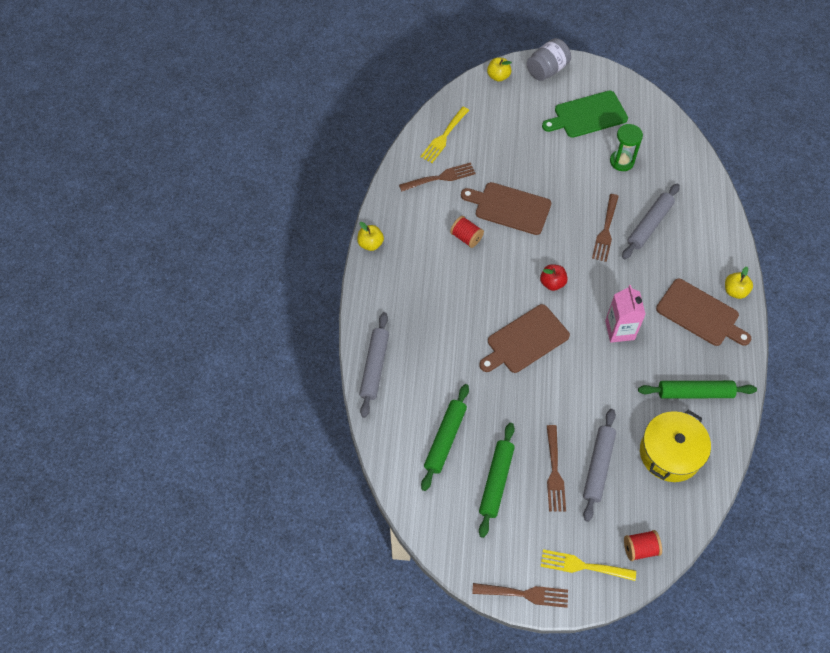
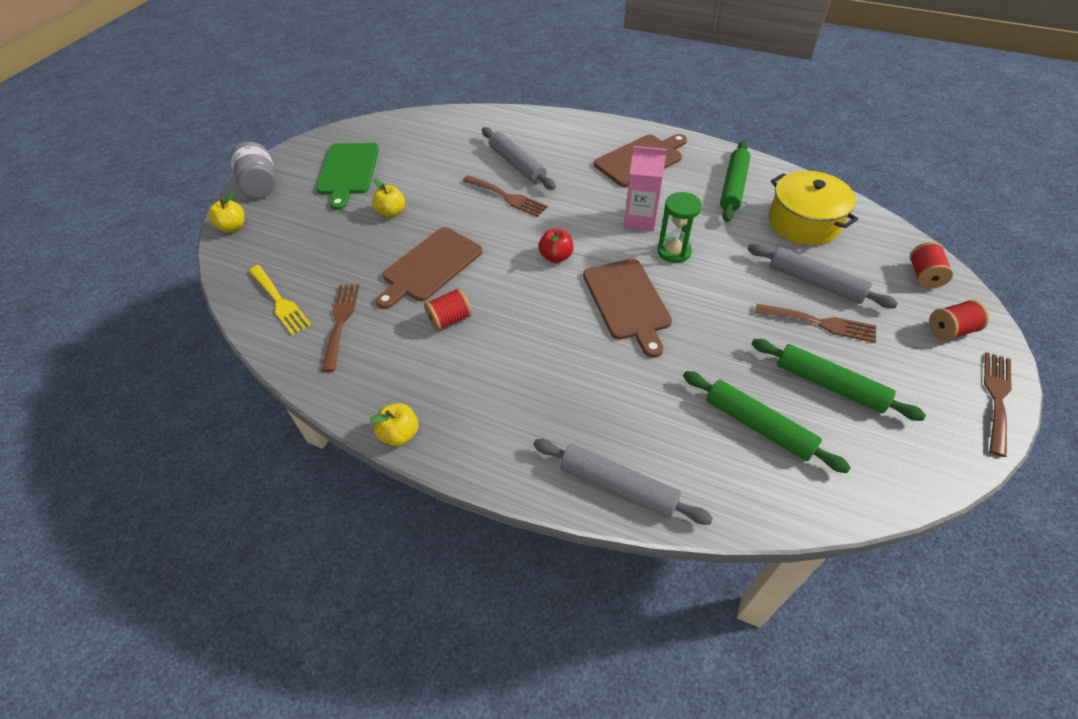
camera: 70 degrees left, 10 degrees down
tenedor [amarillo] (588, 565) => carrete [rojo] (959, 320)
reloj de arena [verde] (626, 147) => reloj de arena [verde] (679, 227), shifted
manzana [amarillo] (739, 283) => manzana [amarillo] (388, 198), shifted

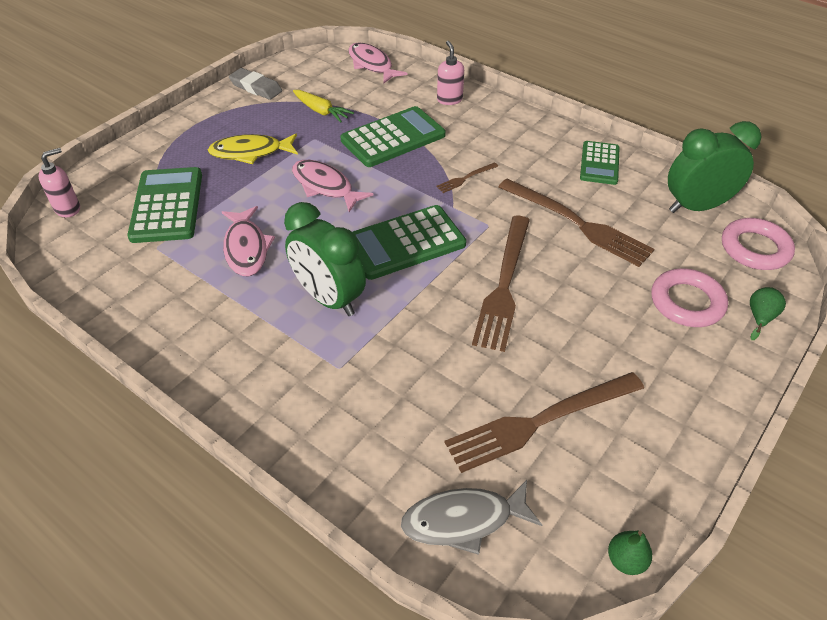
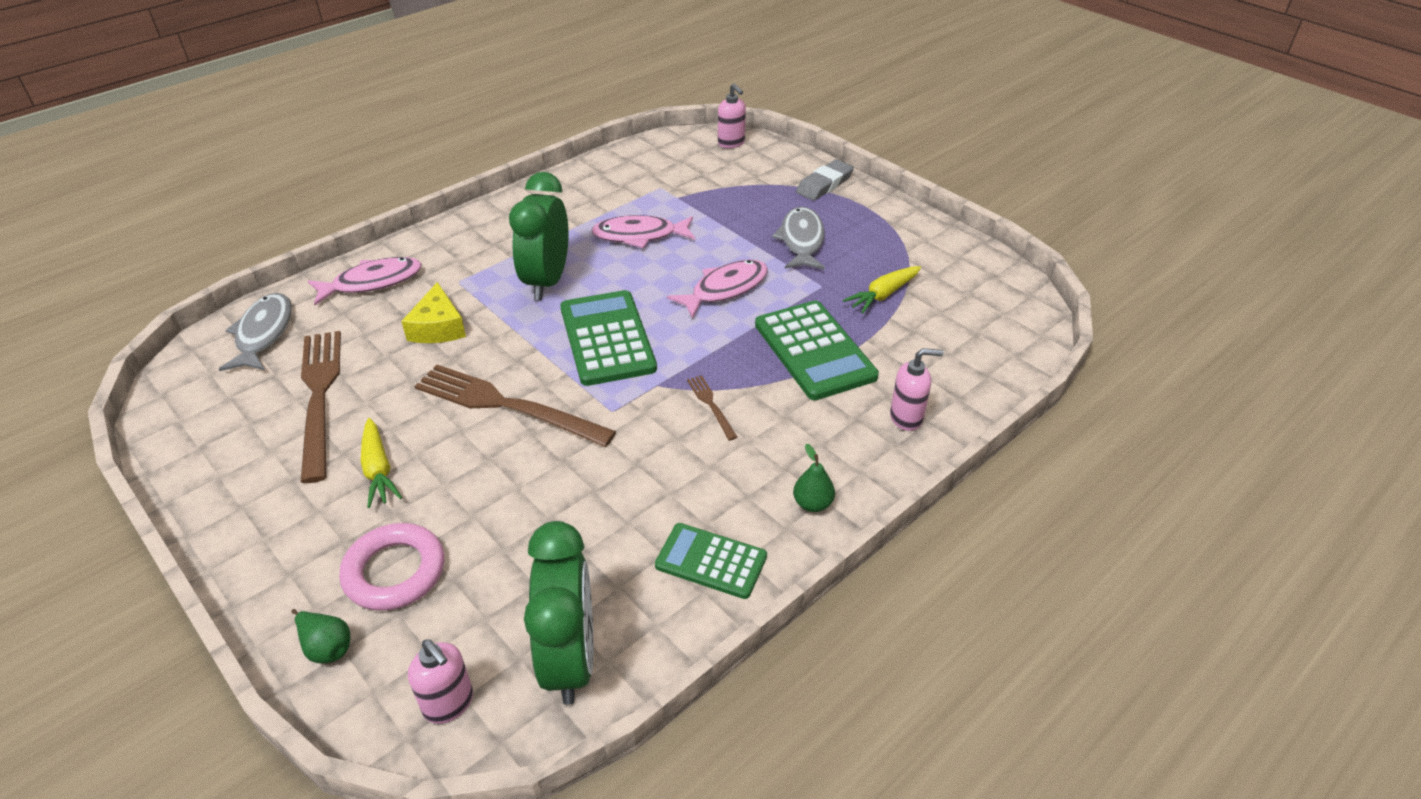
camera: 100 degrees right, 5 degrees down
calculadora [verde] (164, 205) => nothing
pez [amarillo] (253, 149) => pez [gris] (798, 238)
goma de borrar [gris] (255, 84) => goma de borrar [gris] (825, 180), shifted
despertador [verde] (325, 259) => despertador [verde] (539, 236), 45 degrees counterclockwise
pez [rosa] (378, 62) => pez [rosa] (365, 281), shifted
tenedor [marrón] (576, 223) => nothing
pera [verde] (630, 553) => pera [verde] (814, 478), shifted
anillo [rosa] (758, 244) => dispensador de jabón [rosa] (440, 681)
nothing => zanahoria [amarillo] (381, 463)
nothing => queso [amarillo] (433, 312)

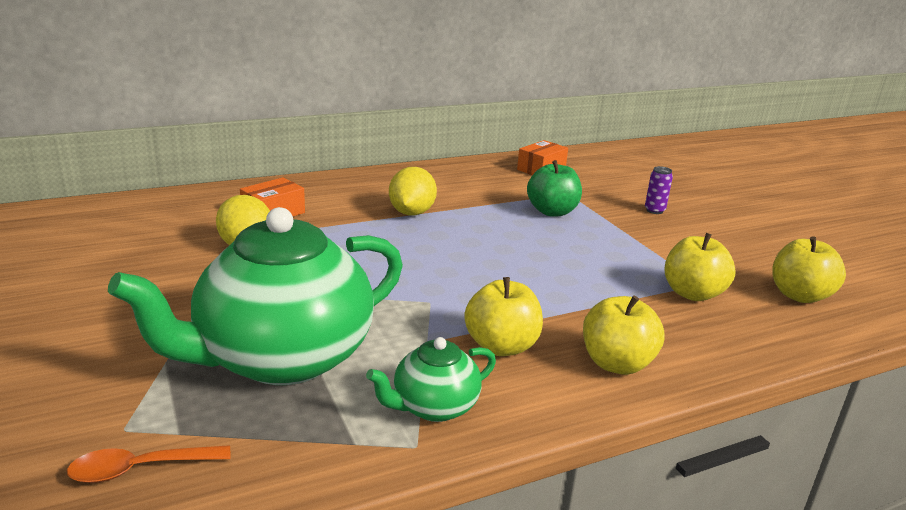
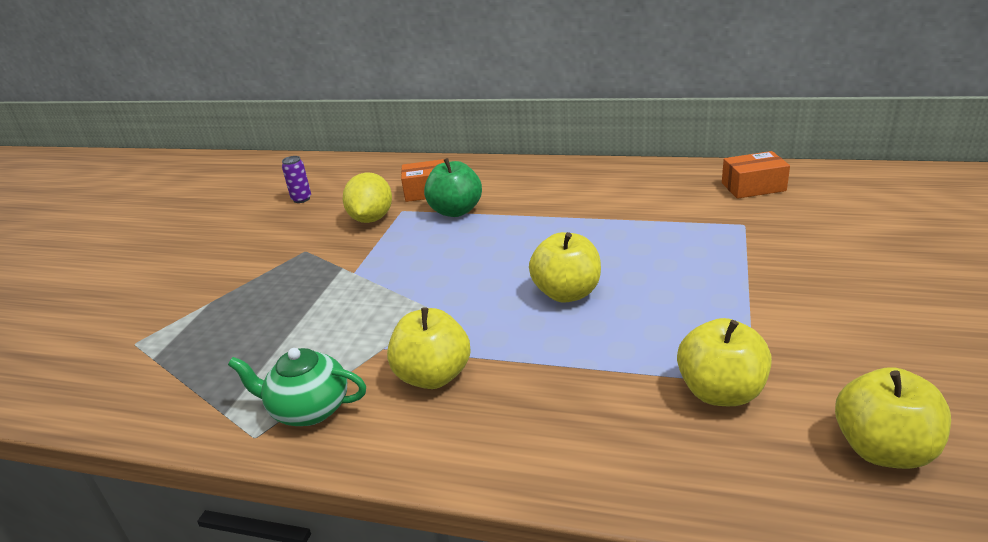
camera: 45 degrees right, 5 degrees up
cuchara [naranja] (148, 464) => nothing
tetera [verde] (255, 296) => nothing
limón [amarillo] (413, 191) => nothing
manzana [verde] (554, 188) => manzana [verde] (453, 187), shifted
manzana [amarillo] (624, 335) => manzana [amarillo] (565, 267), shifted
lata [morado] (659, 190) => lata [morado] (296, 179), shifted

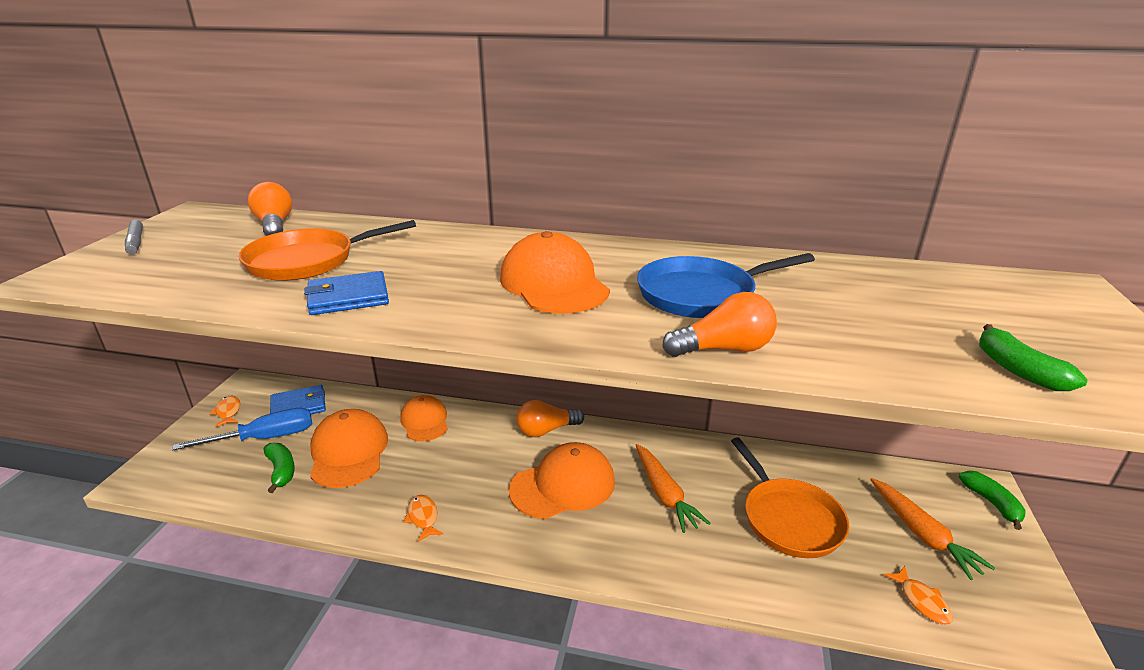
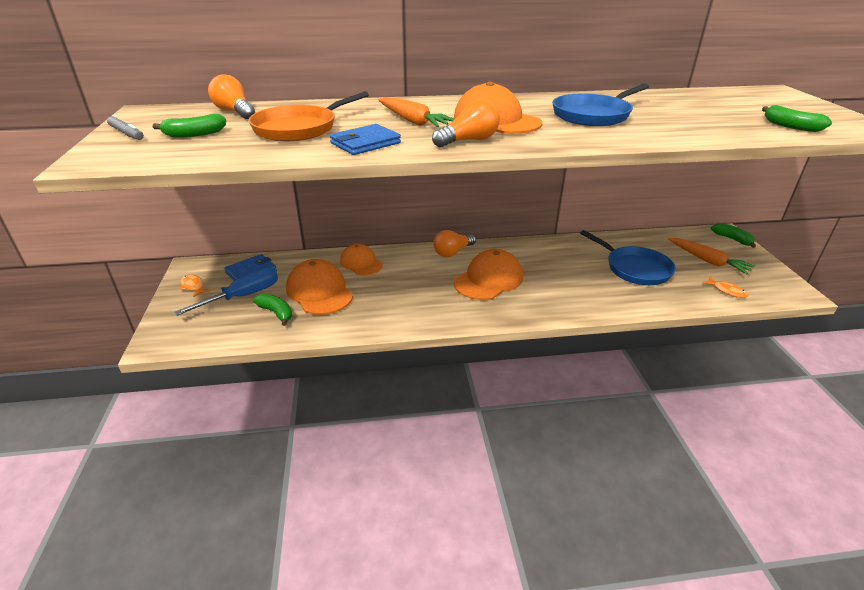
camera: 20 degrees left, 5 degrees up
pez [naranja] (424, 518) => nothing
zanahoria [naranja] (673, 488) => zanahoria [naranja] (416, 112), shifted
bombilla [naranja] (719, 324) => bombilla [naranja] (466, 123), shifted
sartén [naranja] (790, 497) => sartén [azul] (628, 257)
nothing => plátano [verde] (189, 126)

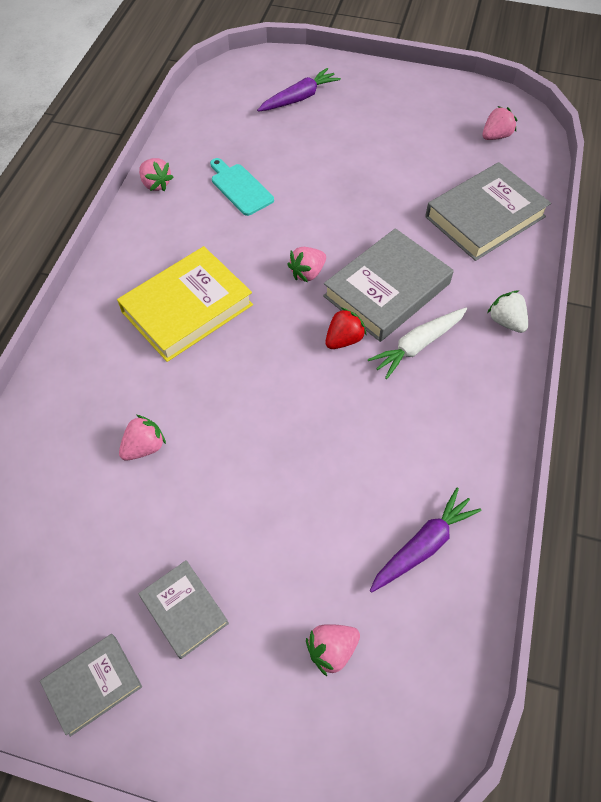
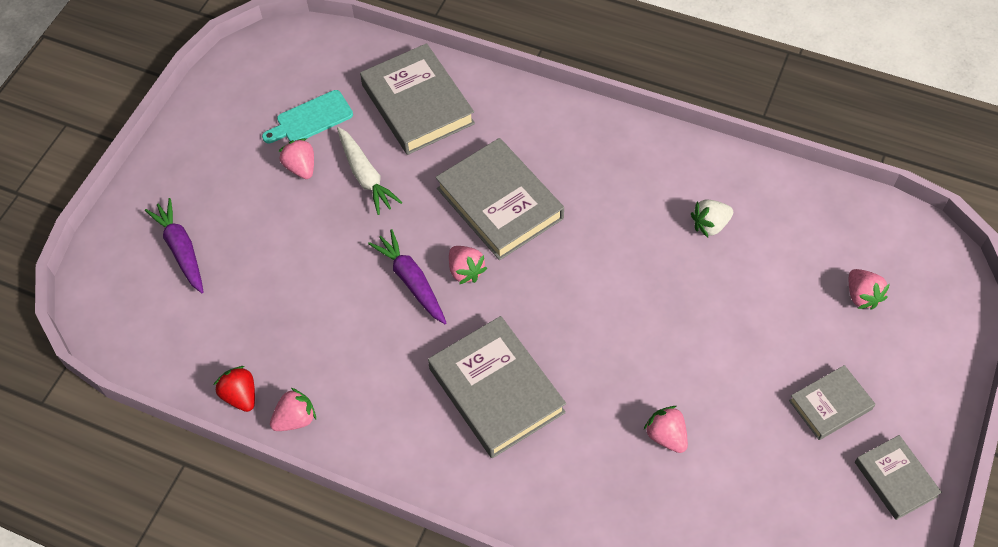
camera: 80 degrees left, 0 degrees up
libro [amarillo] (185, 304) => libro [gris] (497, 387)
tabla de cortar [turquesa] (242, 187) => tabla de cortar [turquesa] (307, 117), shifted
fresa [rojo] (346, 328) => fresa [rojo] (234, 389), shifted
zanahoria [blanco] (417, 343) => zanahoria [blanco] (369, 171), shifted
zanahoria [morado] (426, 540) => zanahoria [morado] (407, 276), shifted
fresa [rosa] (499, 123) => fresa [rosa] (296, 158), shifted
fresa [blanco] (507, 312) => fresa [blanco] (712, 218), shifted

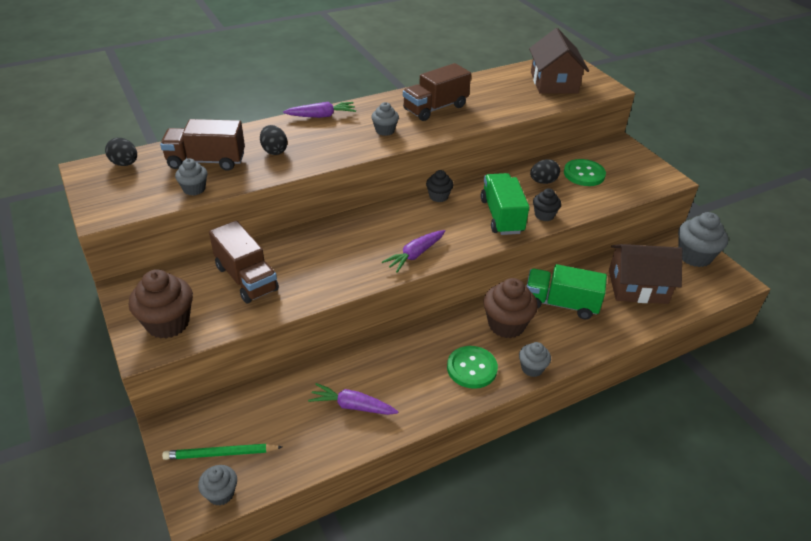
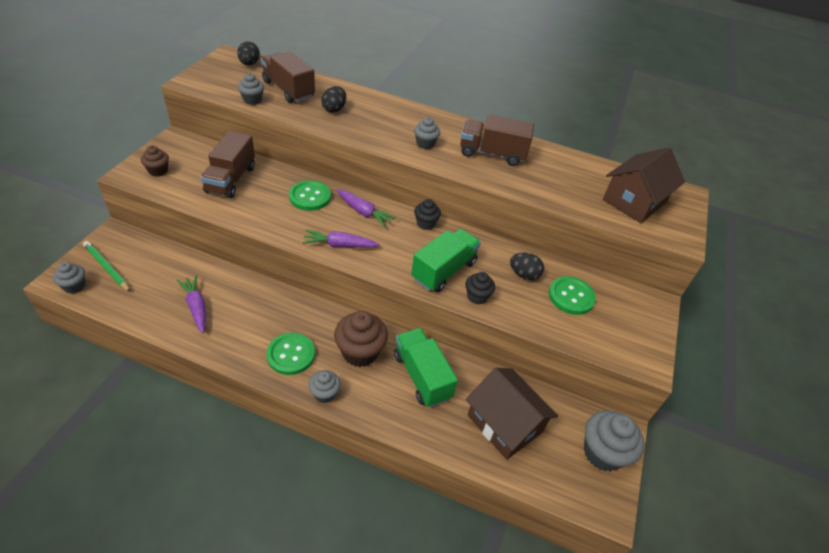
camera: 45 degrees right, 5 degrees up
magdalena [marrón] (161, 304) => magdalena [marrón] (155, 161), x0.56
zanahoria [morado] (319, 110) => zanahoria [morado] (366, 208), shifted
nothing => botón [verde] (310, 195)

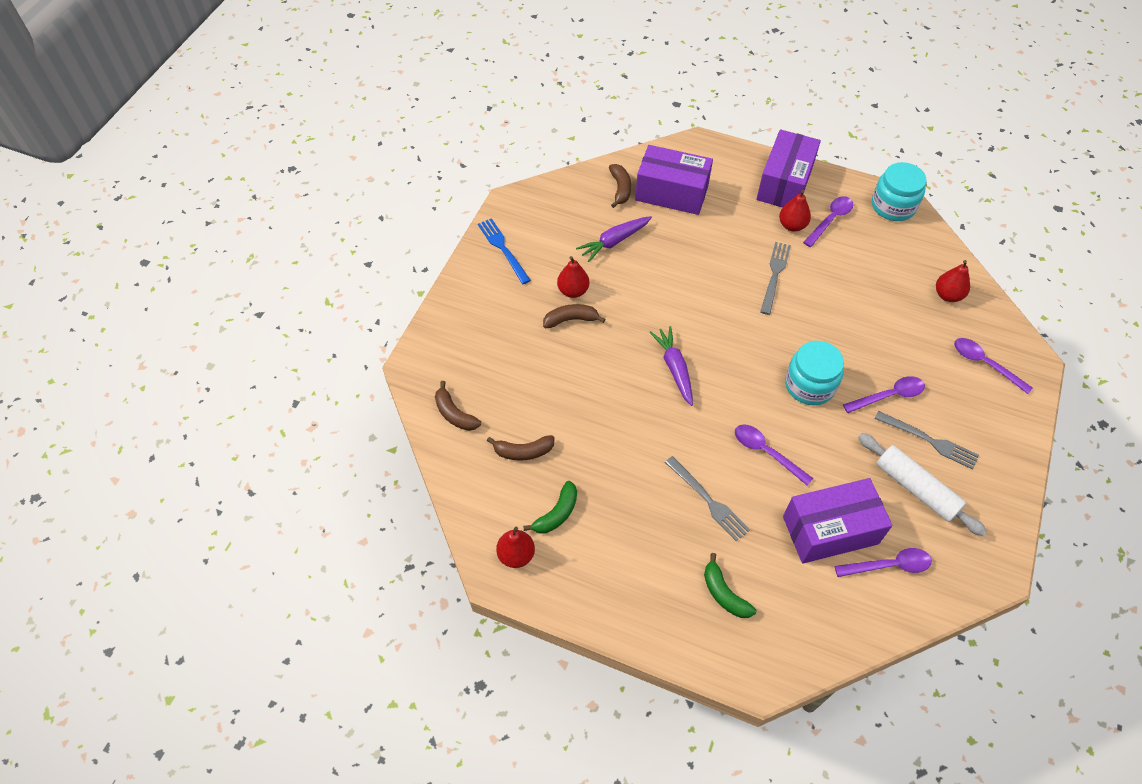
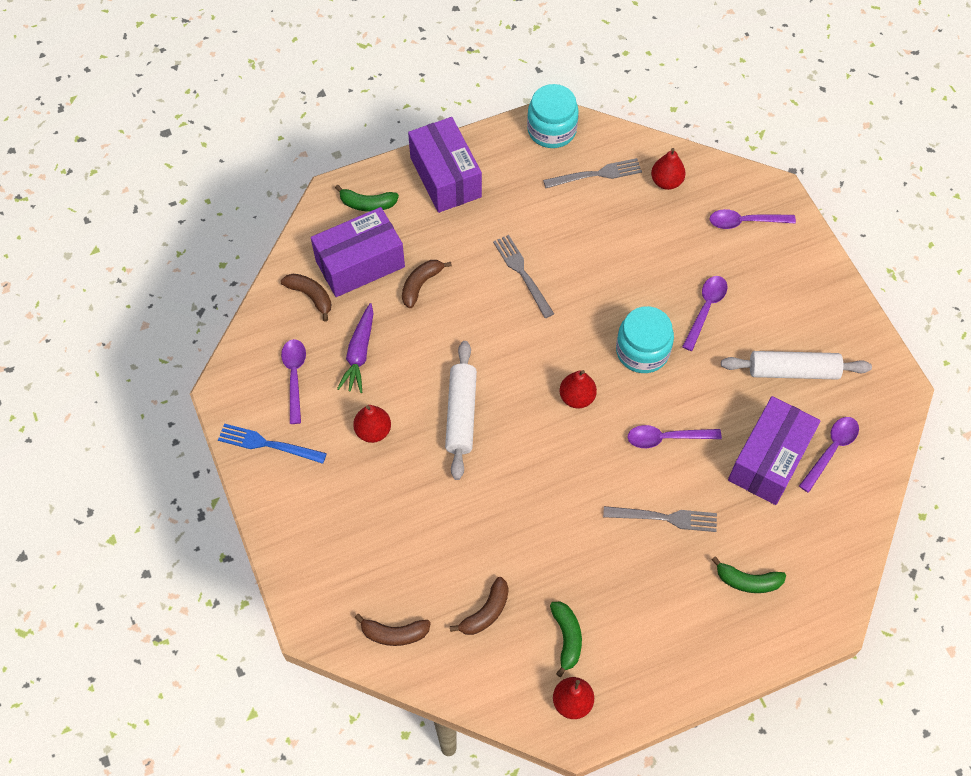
camera: 45 degrees left, 5 degrees up
plátano [marrón] (574, 316) => plátano [marrón] (427, 284), shifted
zanahoria [morado] (671, 366) => nothing
pera [rojo] (795, 211) => pera [rojo] (578, 389), shifted
cuchara [morado] (828, 221) => cuchara [morado] (293, 381), shifted
tenedor [gris] (927, 440) => tenedor [gris] (592, 173), shifted
nothing => plátano [verde] (367, 198)
nothing => rodillo [blanco] (461, 410)

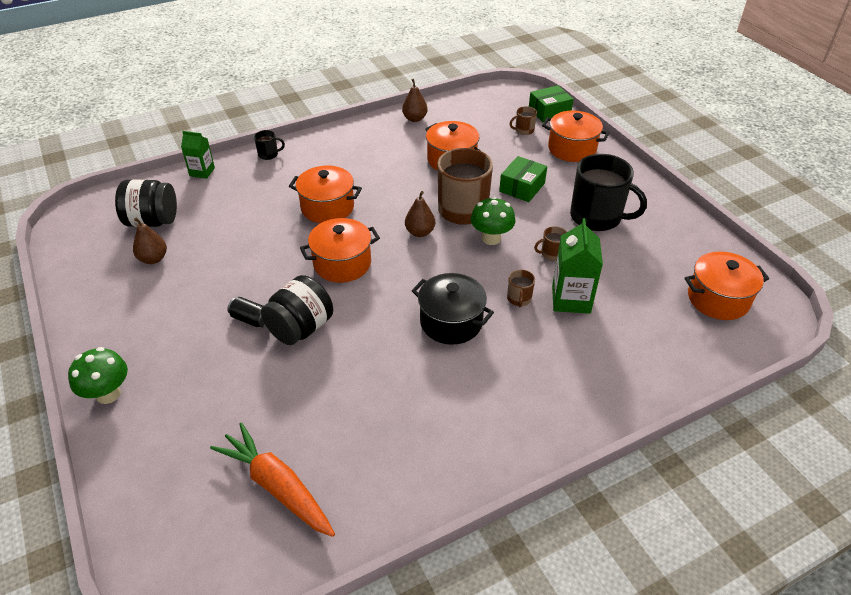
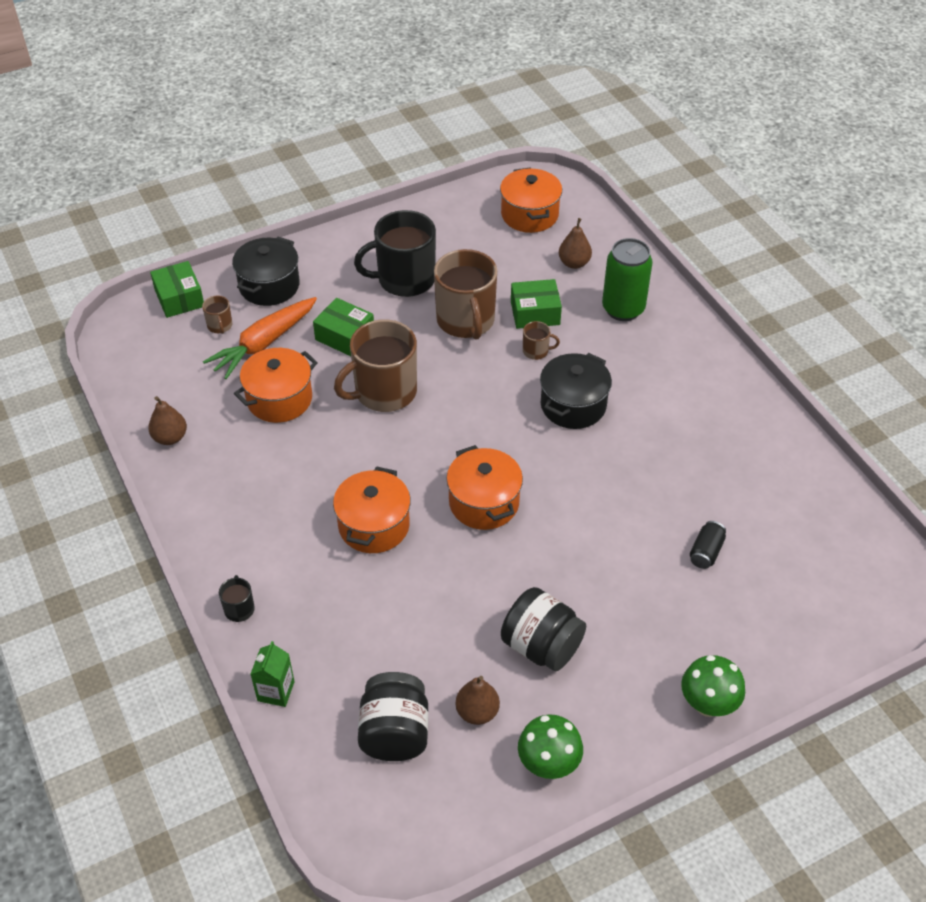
camera: 90 degrees left, 5 degrees up
zanahoria [naranja] (272, 480) => zanahoria [naranja] (260, 338), shifted
lata [negro] (246, 312) => lata [negro] (708, 545), shifted
tarro [negro] (297, 310) => tarro [negro] (543, 629), shifted
pera [marrón] (420, 214) => pera [marrón] (575, 243), shifted
seta [verde] (493, 220) => seta [verde] (550, 746), shifted
taza [marrón] (550, 243) => taza [marrón] (465, 294), x2.32
olla [naranja] (575, 136) => olla [negro] (266, 271)
cartón de leche [verde] (577, 266) => caja [verde] (536, 304)
taza [negro] (608, 192) => taza [negro] (395, 253), 135 degrees counterclockwise
nothing => lata [verde] (627, 279)

